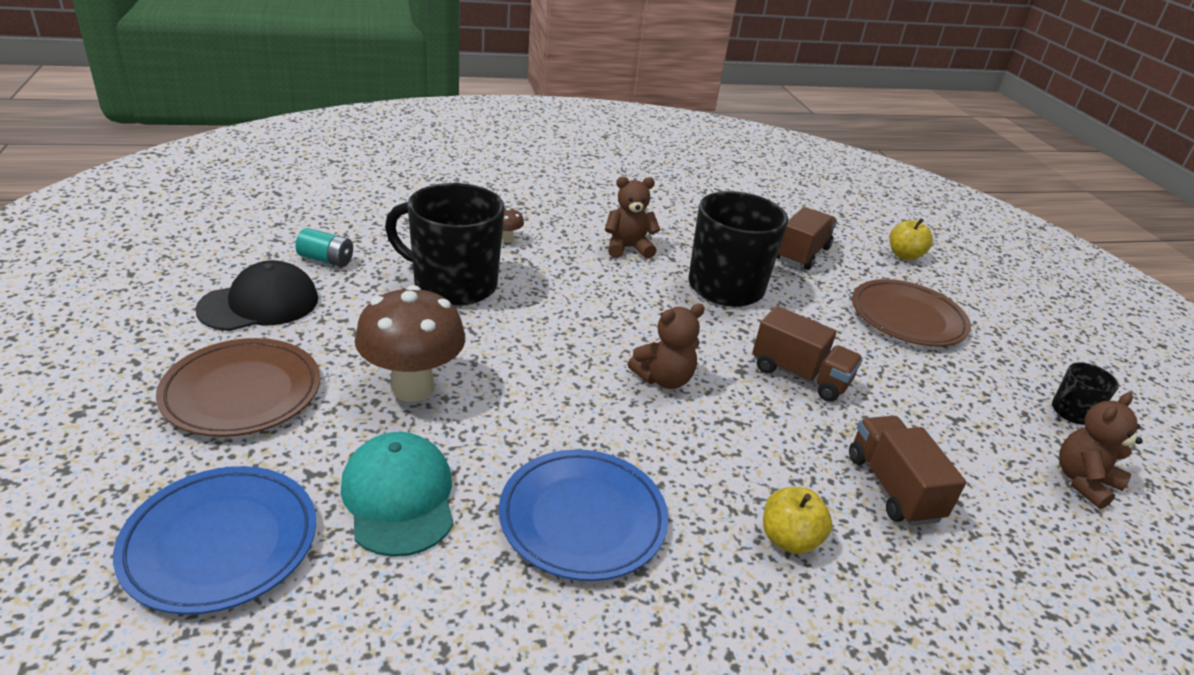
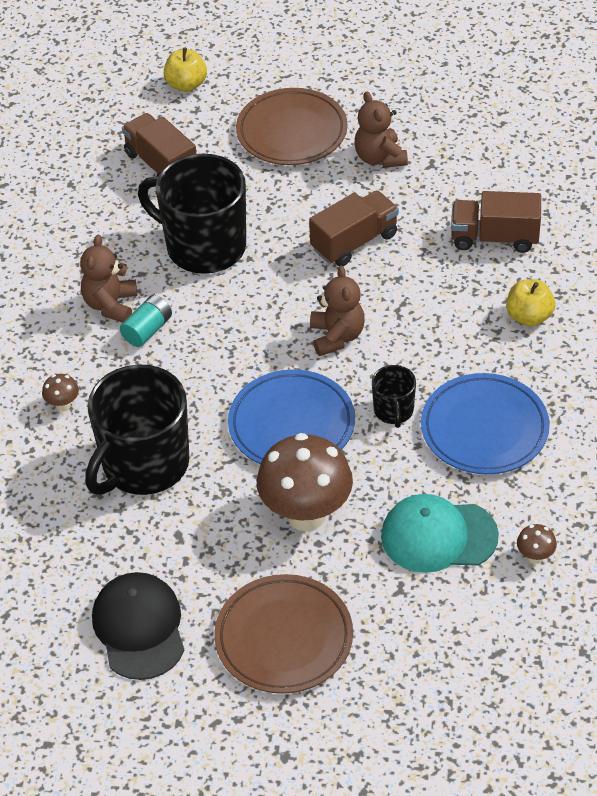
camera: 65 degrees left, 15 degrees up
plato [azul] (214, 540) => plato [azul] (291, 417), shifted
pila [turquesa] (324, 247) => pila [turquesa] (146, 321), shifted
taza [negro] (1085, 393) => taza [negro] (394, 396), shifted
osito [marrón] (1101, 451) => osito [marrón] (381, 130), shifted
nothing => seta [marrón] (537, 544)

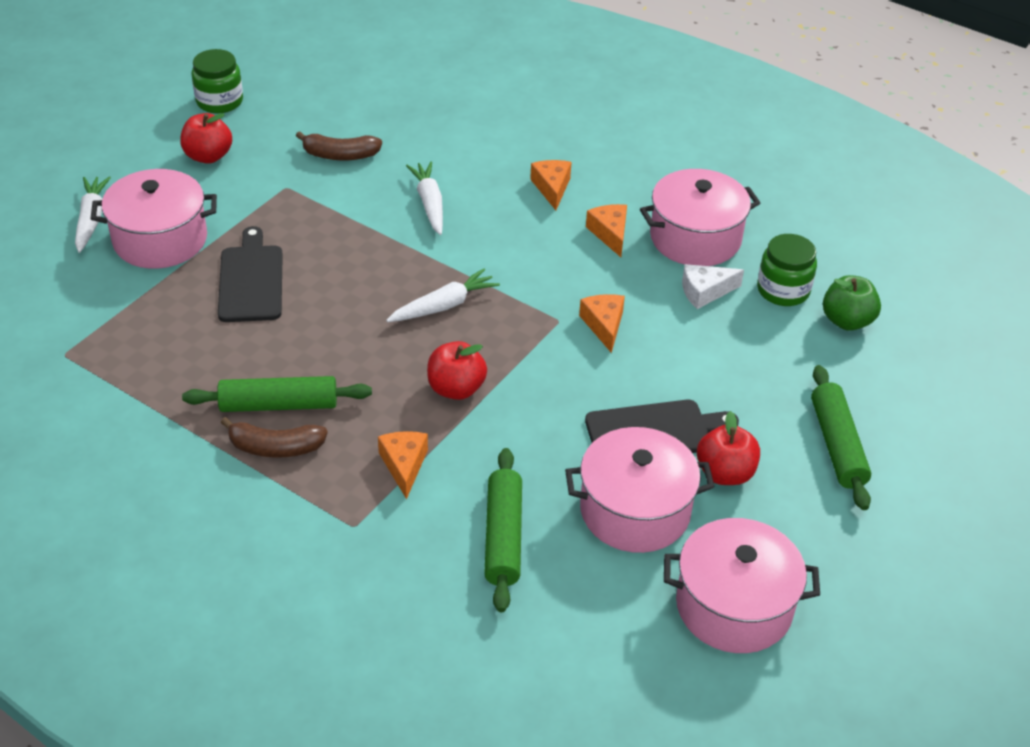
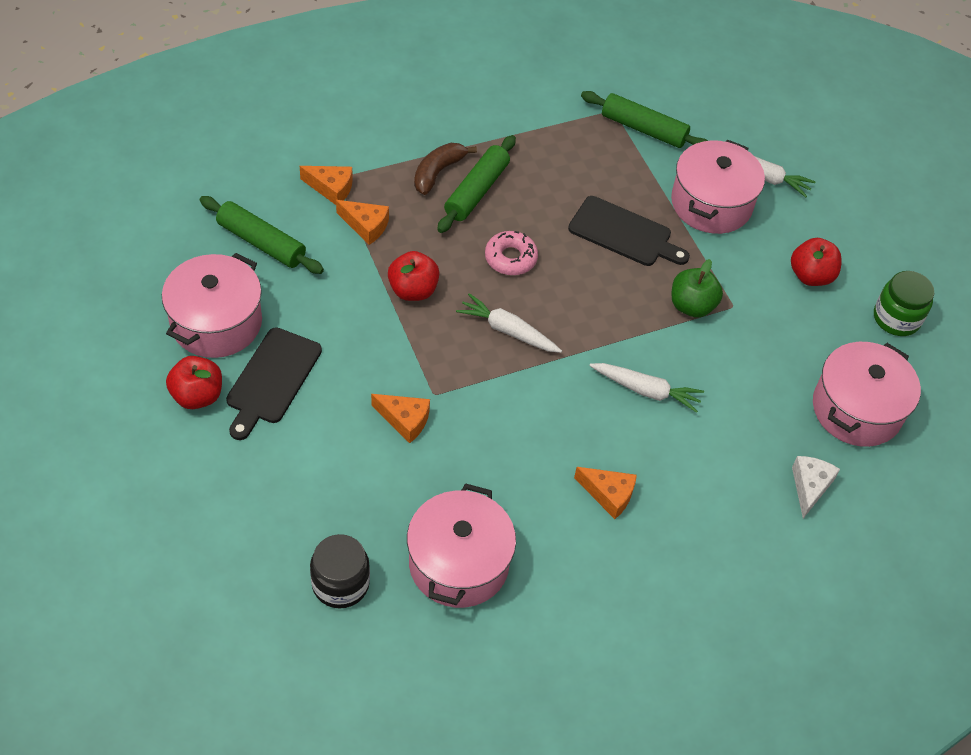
camera: 120 degrees right, 10 degrees up
plátano [marrón] (339, 146) => nothing
zanahoria [blanco] (443, 295) => zanahoria [blanco] (509, 323), 120 degrees clockwise
queso [naranja] (606, 230) => queso [naranja] (326, 185), shifted
olla [rosa] (742, 585) => olla [rosa] (867, 394), shifted
queso [blanco] (713, 286) => queso [blanco] (816, 487), shifted
tarro [verde] (787, 270) => tarro [negro] (340, 571)
rodillo [verde] (841, 437) => rodillo [verde] (644, 119), shifted
manzana [verde] (852, 303) => manzana [verde] (697, 288), shifted
nothing => rosquilla [rosa] (511, 253)

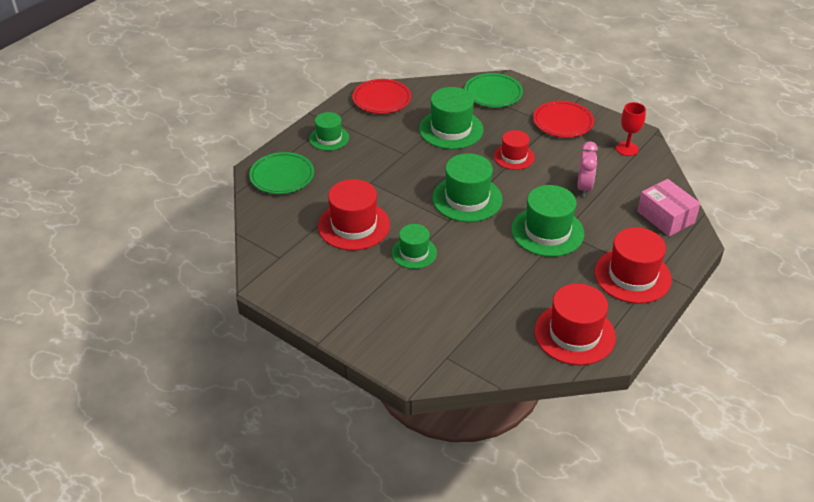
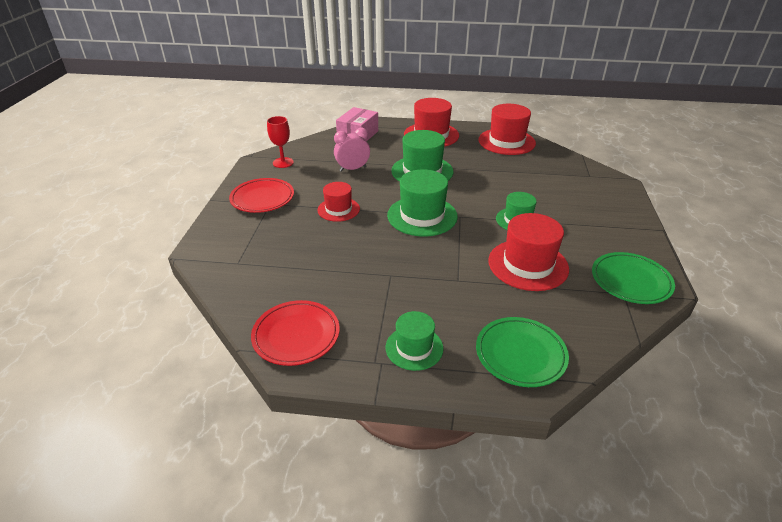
camera: 120 degrees left, 5 degrees down
sombrero [verde] (451, 118) => nothing
plato [verde] (493, 90) => plato [verde] (633, 278), shifted

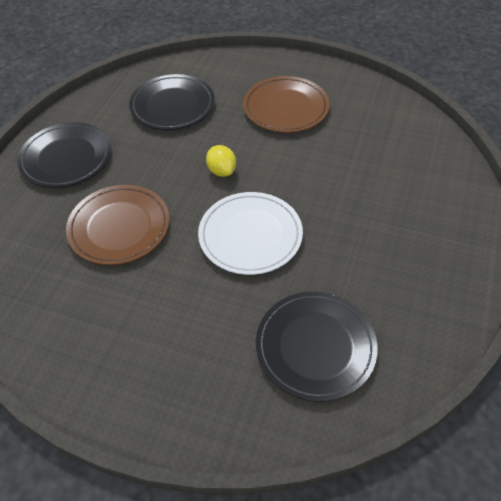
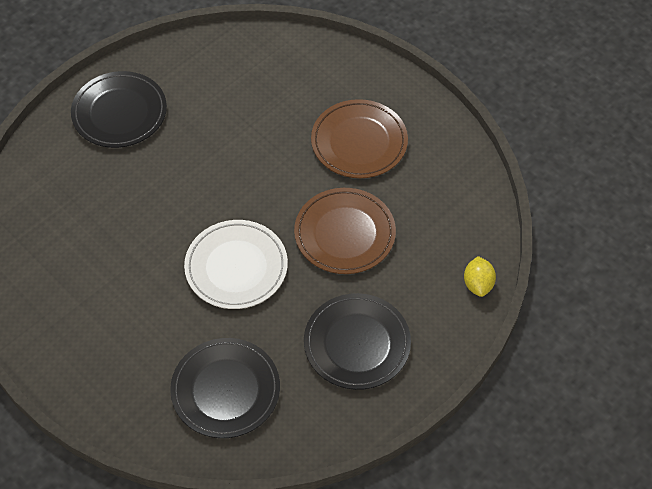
camera: 25 degrees right, 5 degrees up
plato [marrón] (118, 225) => plato [marrón] (345, 231), shifted
plato [negro] (172, 102) => plato [negro] (357, 341), shifted
limón [amarillo] (221, 161) => limón [amarillo] (480, 276), shifted

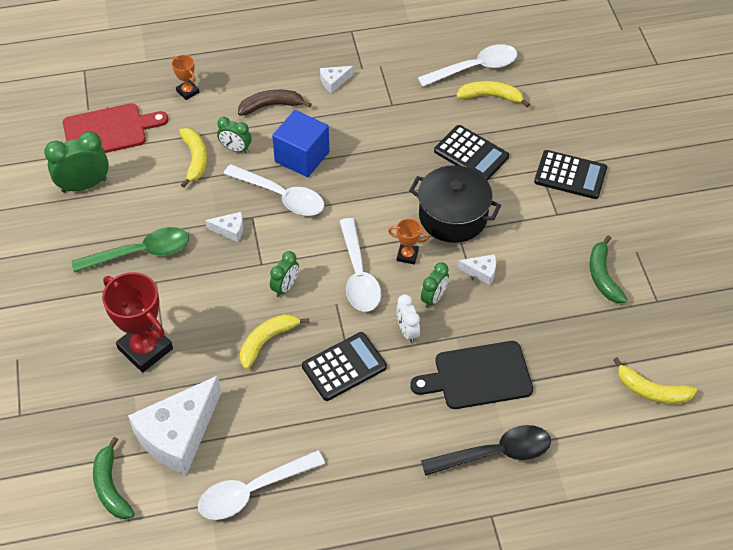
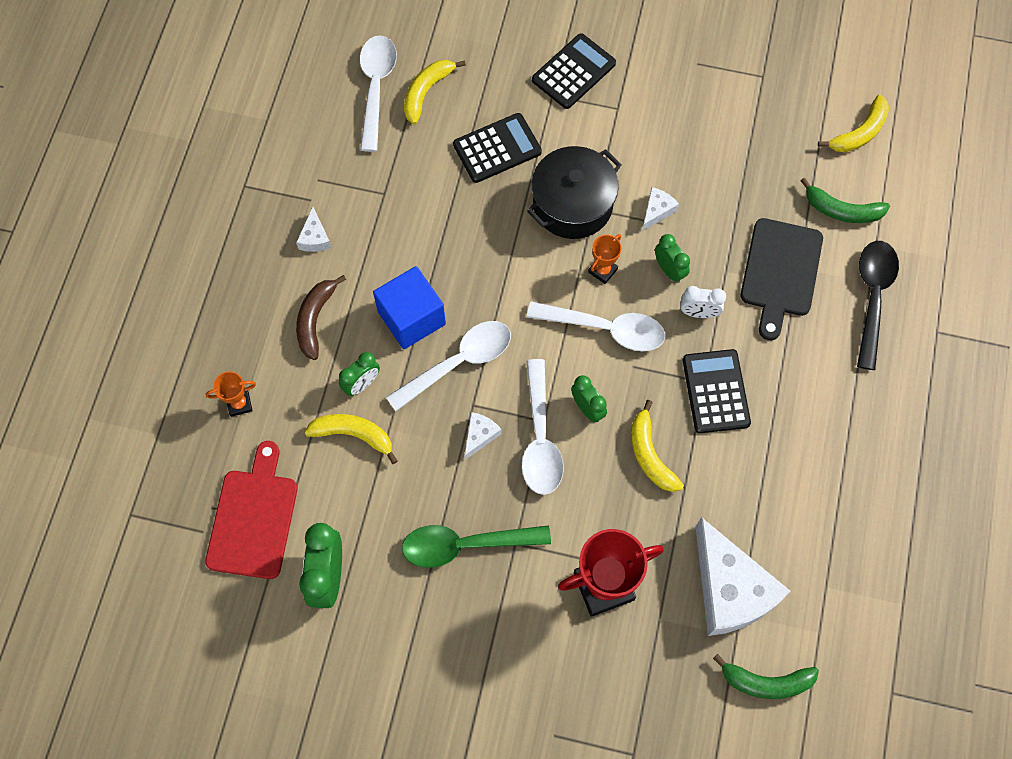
camera: 65 degrees left, 15 degrees up
cuchara [verde] (130, 250) => cuchara [verde] (476, 546), 105 degrees counterclockwise
cuchara [blanco] (261, 485) => cuchara [blanco] (542, 427), shifted
plátano [verde] (608, 269) => plátano [verde] (845, 200), shifted

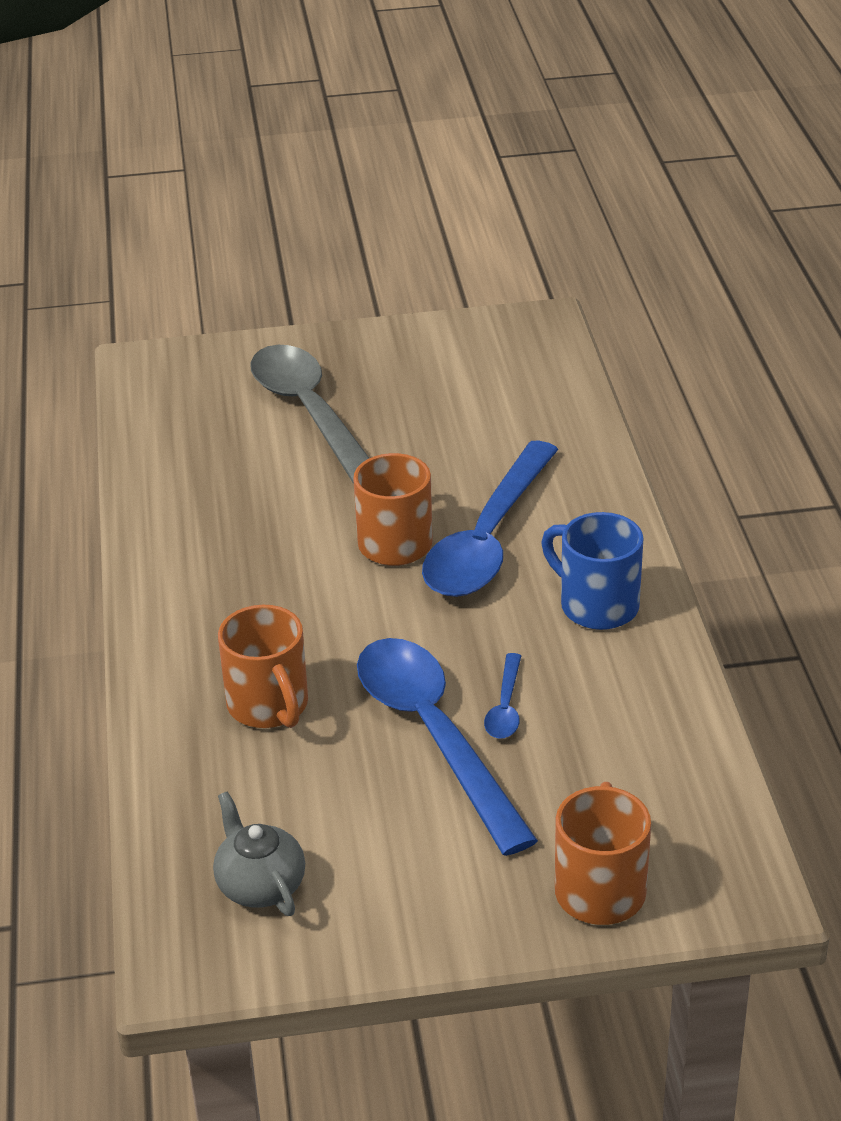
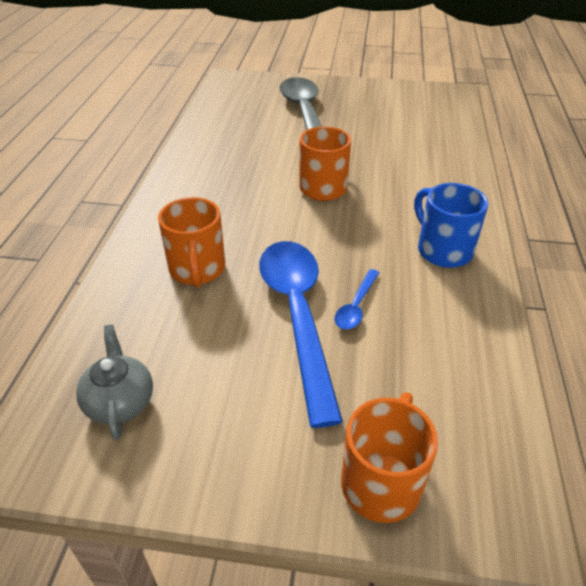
camera: 15 degrees right, 5 degrees up
cuchara [azul] (490, 519) => nothing

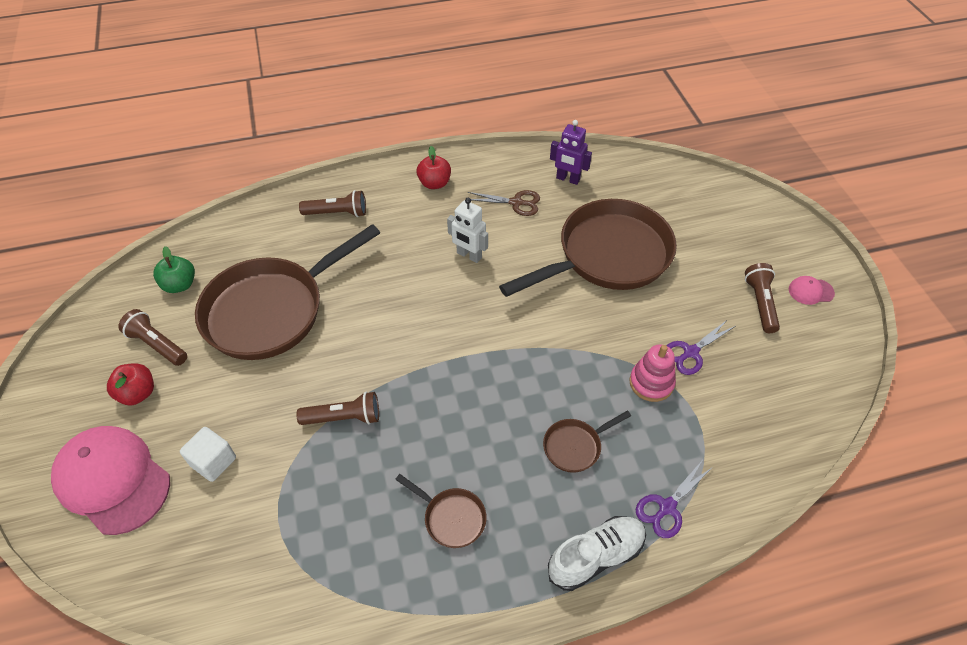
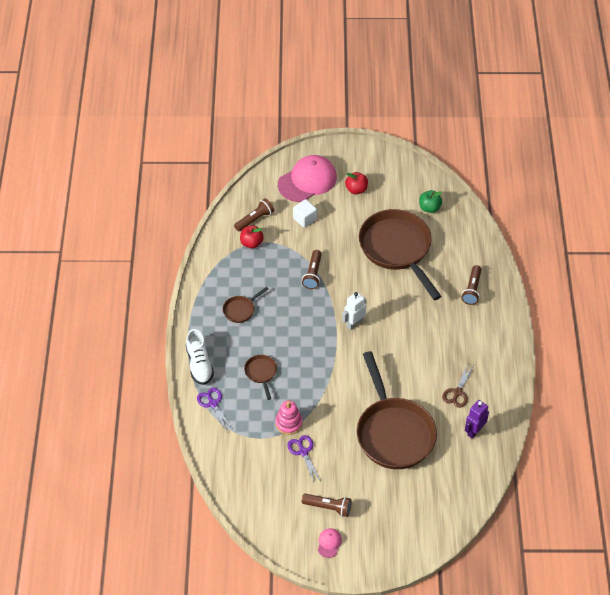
camera: 105 degrees right, 0 degrees up
lámpara de mano [marrón] (152, 337) => lámpara de mano [marrón] (254, 214), shifted
manzana [rojo] (434, 167) => manzana [rojo] (252, 236), shifted
robot [blanco] (467, 230) => robot [blanco] (354, 311), shifted

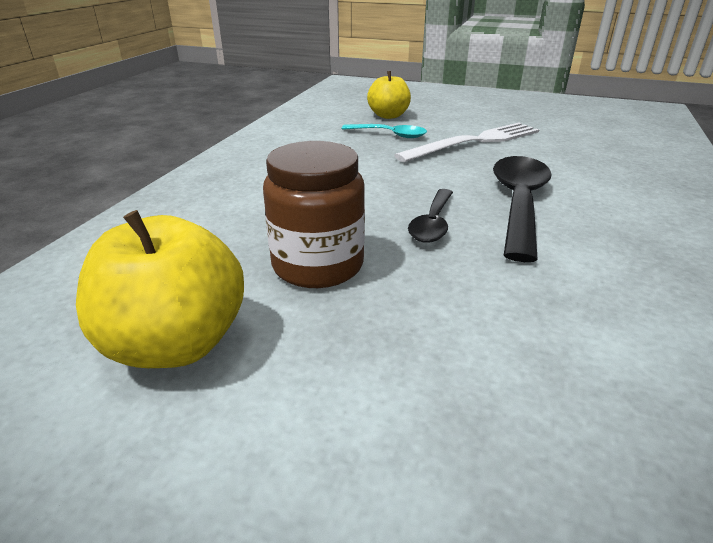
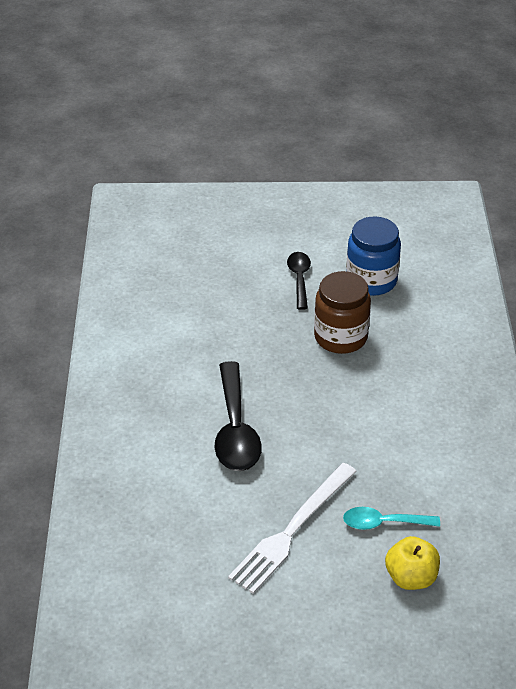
camera: 160 degrees right, 10 degrees up
manzana [amarillo] (160, 289) => tarro [azul] (373, 256)
cuchara [negro] (430, 216) => cuchara [negro] (299, 281), shifted

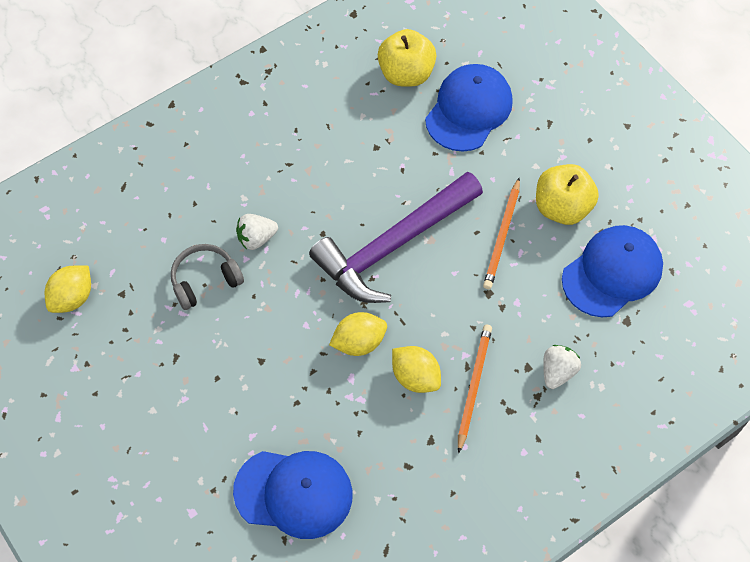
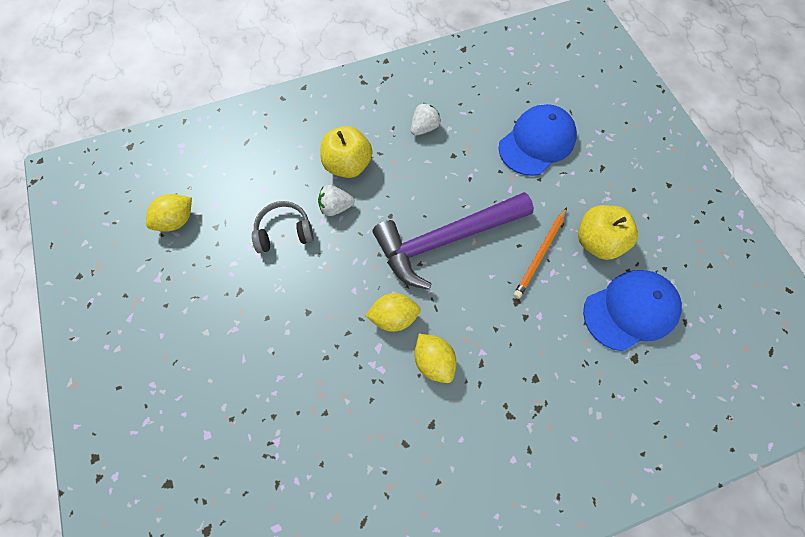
camera: 15 degrees right, 5 degrees up
gorra [azul] (293, 495) => nothing
manzana [amarillo] (407, 58) => manzana [amarillo] (346, 152), shifted
lápiz [naranja] (475, 389) => nothing
fresa [blanco] (562, 367) => fresa [blanco] (426, 119), shifted

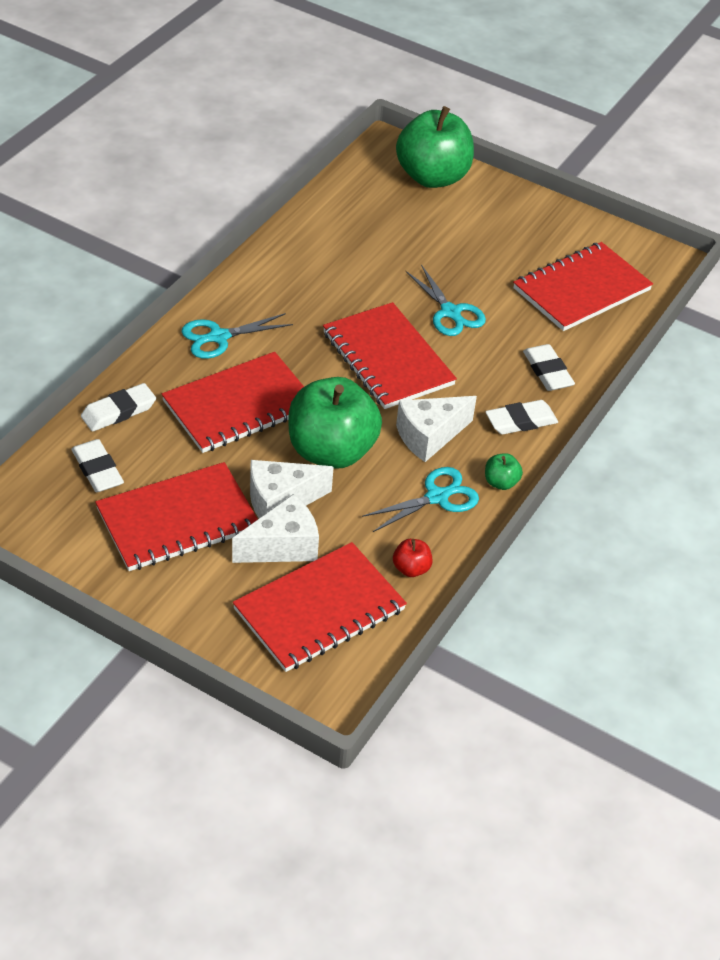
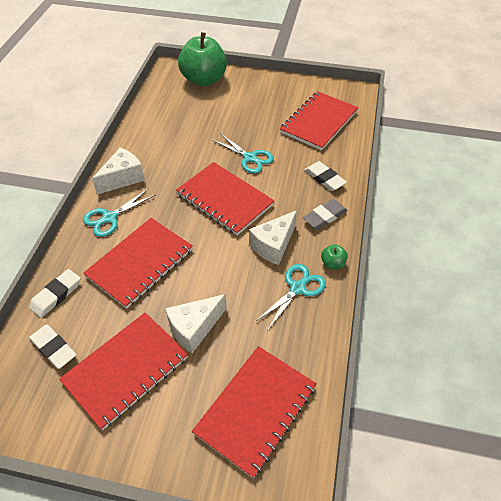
camera: 15 degrees left, 5 degrees up
queso [blanco] (275, 528) => queso [blanco] (118, 171), shifted
manzana [verde] (335, 423) => nothing
manzana [rojo] (413, 558) => nothing
goma de borrar [blanco] (522, 417) => goma de borrar [gris] (325, 214)

